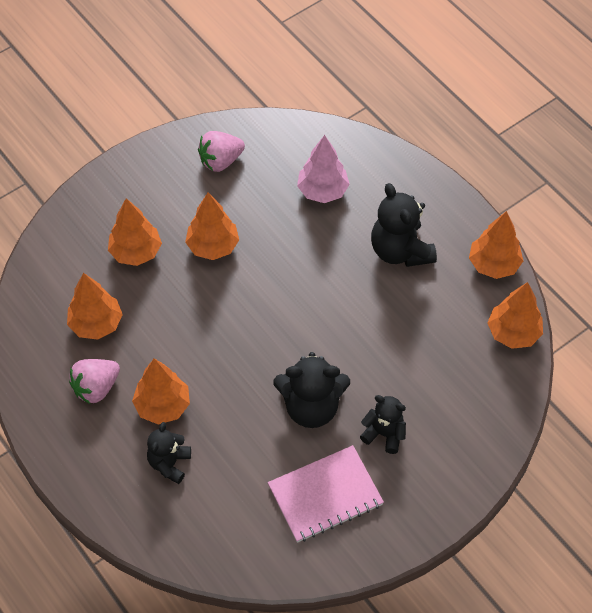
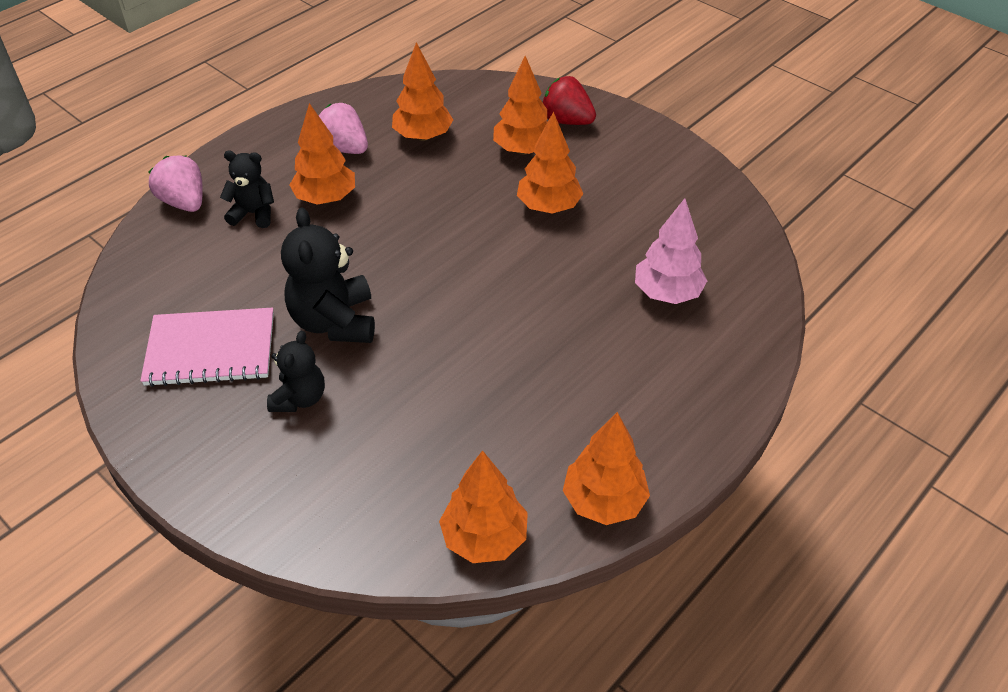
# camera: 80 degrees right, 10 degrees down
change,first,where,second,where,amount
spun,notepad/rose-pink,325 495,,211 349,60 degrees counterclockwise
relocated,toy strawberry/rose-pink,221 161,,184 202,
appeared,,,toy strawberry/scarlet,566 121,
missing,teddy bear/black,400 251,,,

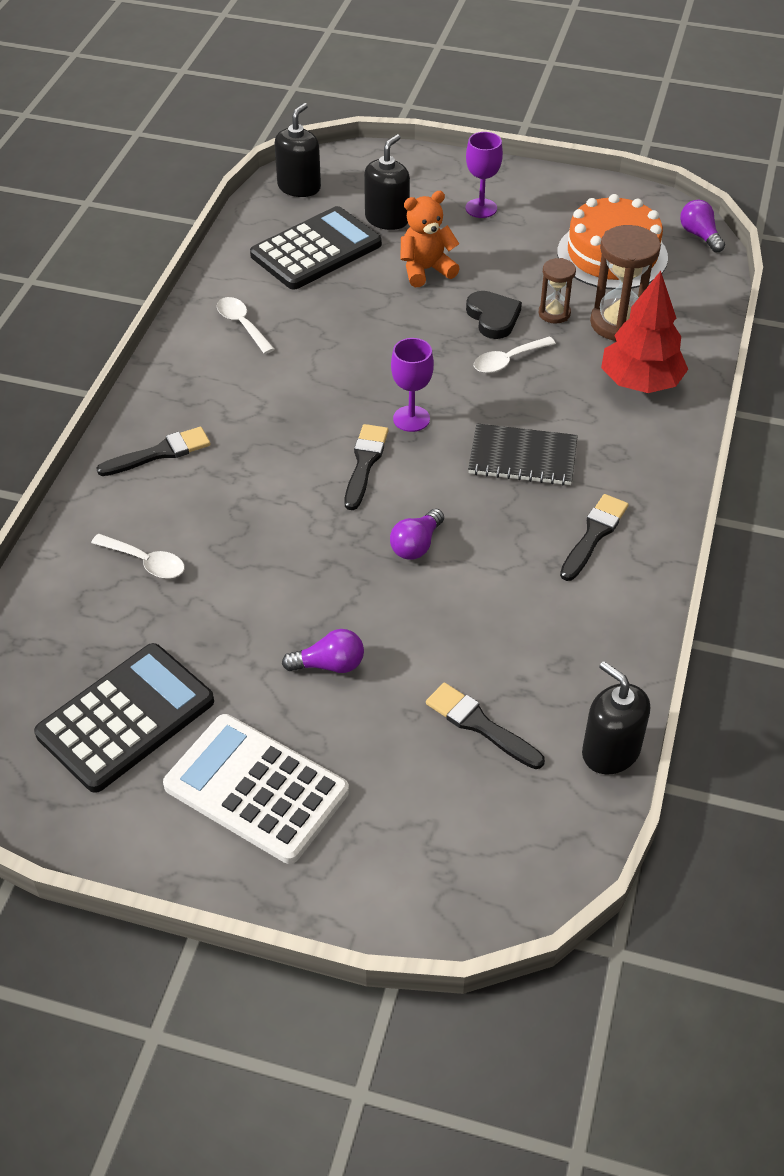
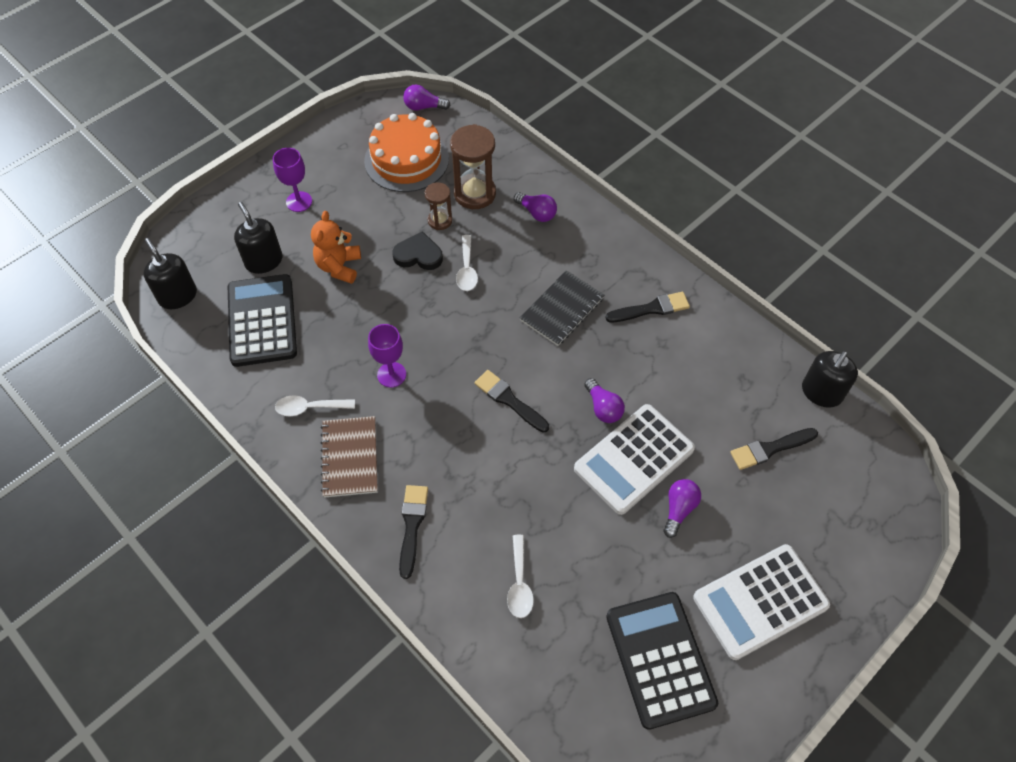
# camera: 60 degrees left, 10 degrees up
change,first,where,second,where,amount
appeared,,,notepad/brown,350 457,
relocated,chalice/royal purple,411 419,,391 374,
spun,teaspoon/white,146 562,,519 583,120 degrees clockwise
exchanged,fir tree/scarlet,640 382,light bulb/royal purple,537 213,
appeared,,,pocket calculator/white,634 459,
spun,paintbrush/black,594 535,,651 309,105 degrees clockwise
spun,soap dispenser/black,610 751,,821 392,45 degrees counterclockwise

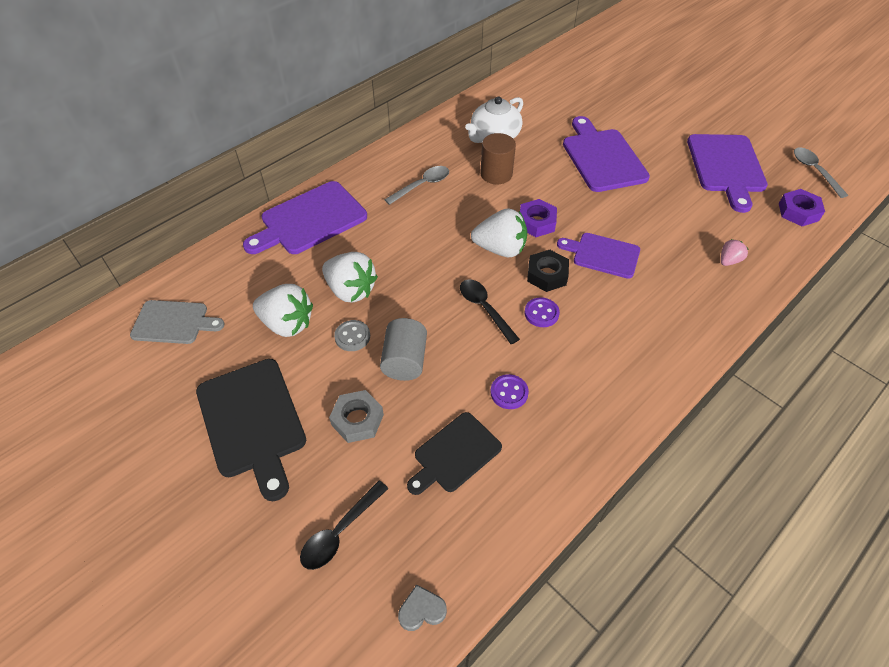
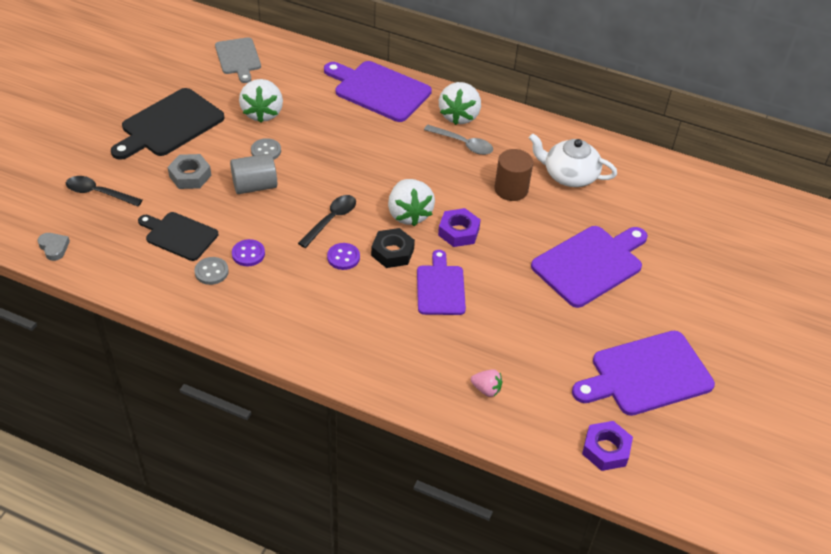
# camera: 65 degrees right, 5 degrees down
change,first,where,second,where,amount
appeared,,,shirt button/gray,211 272,
relocated,toy strawberry/white,350 290,,459 116,
missing,teaspoon/gray,814 171,,,

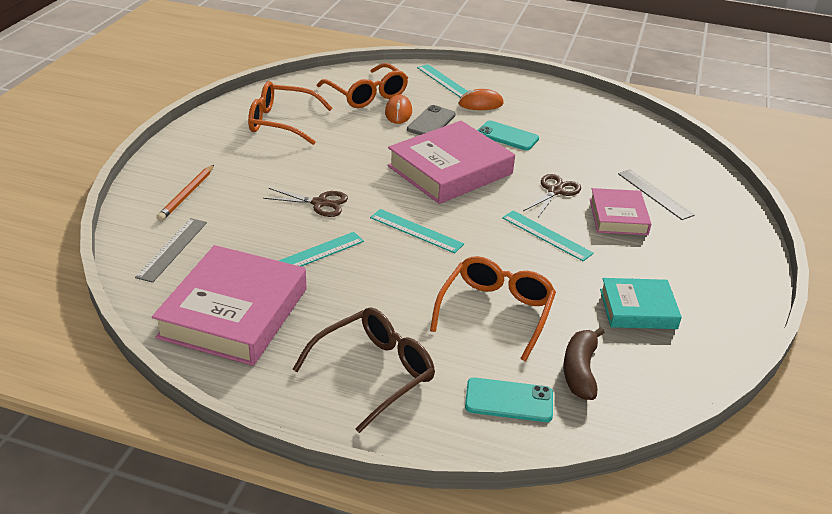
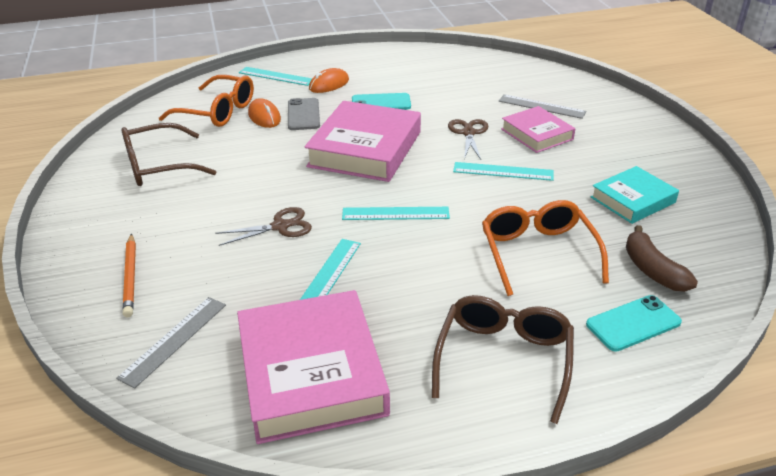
# camera: 30 degrees left, 0 degrees up
change,first,where,second,where,amount
spun,measuring stick/gray,172 249,,174 340,45 degrees clockwise
colour,eyeglasses/orange,281 122,eyeglasses/brown,158 166,

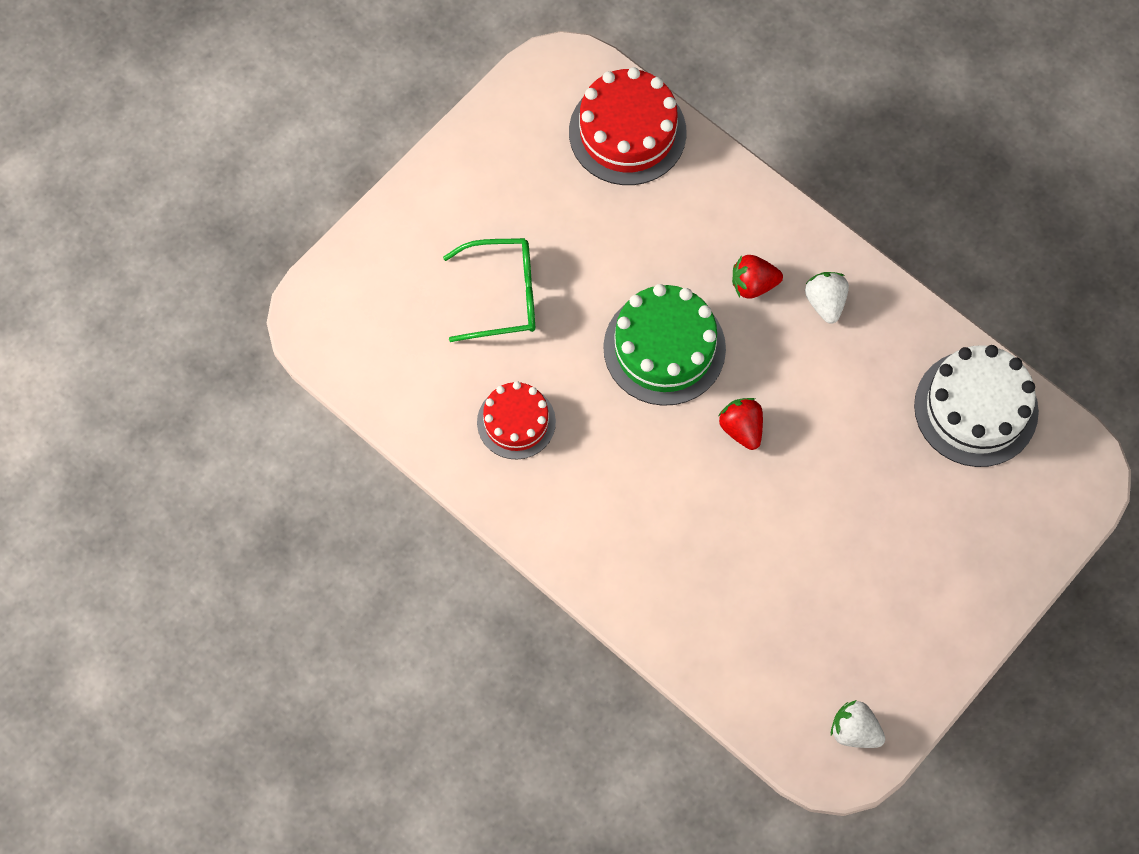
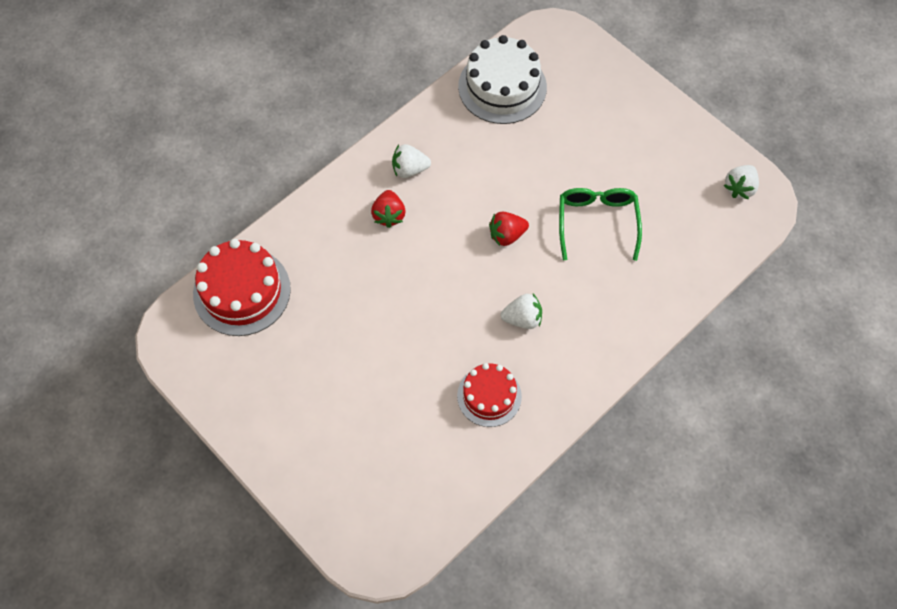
# camera: 85 degrees left, 5 degrees down
change,first,where,second,where,amount
appeared,,,toy strawberry/white,522 319,
relocated,eyeglasses/green,503 295,,597 222,
missing,cake/green,664 348,,,

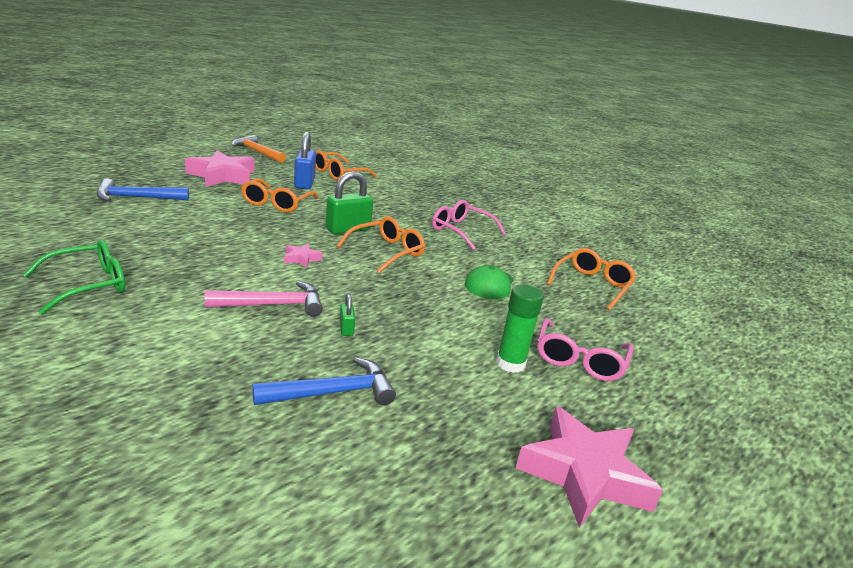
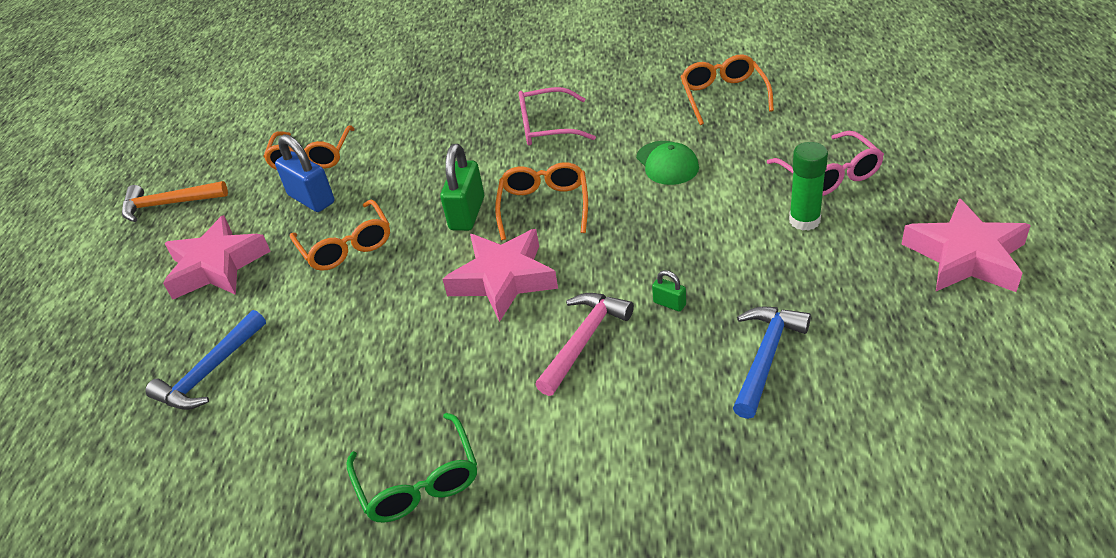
# camera: 35 degrees left, 15 degrees up
change,first,where,second,where,amount
spun,eyeglasses/green,88 285,,419 482,150 degrees clockwise
size,star shape/rose-pink,301 258,,503 279,x2.23

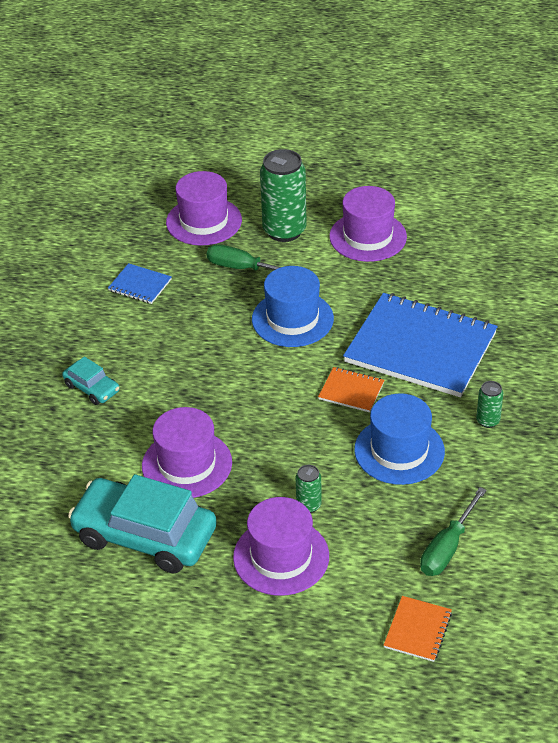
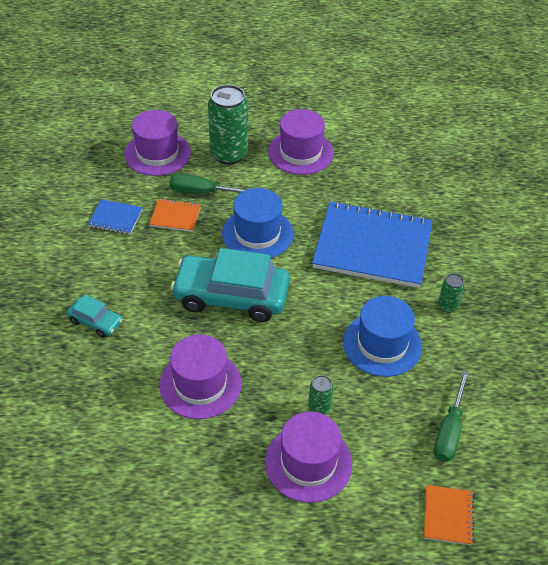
# camera: 15 degrees left, 5 degrees up
change,first,where,second,where,amount
relocated,notepad/orange,351 391,,175 216,
relocated,automobile/turquoise,145 536,,231 296,

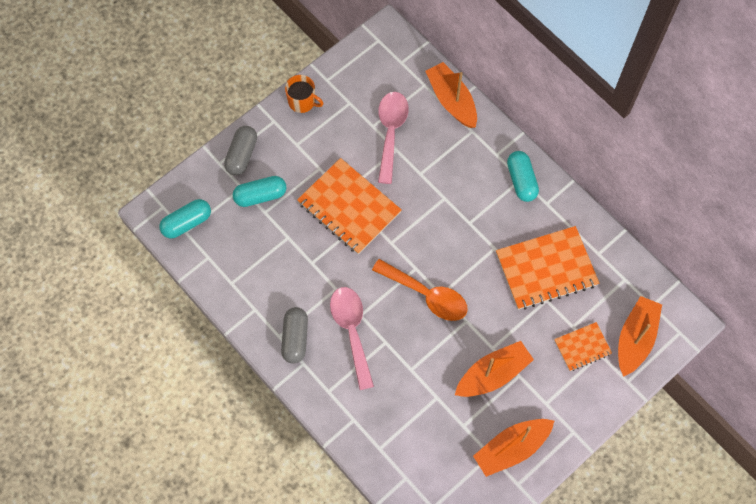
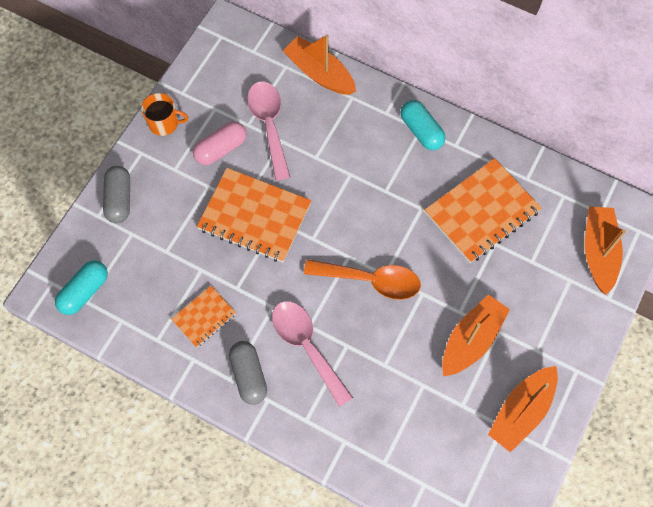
# camera: 20 degrees left, 0 degrees up
change,first,where,second,where,amount
relocated,notepad/orange,582 347,,204 317,
appeared,,,pill shape/rose-pink,221 149,
missing,pill shape/turquoise,260 196,,,

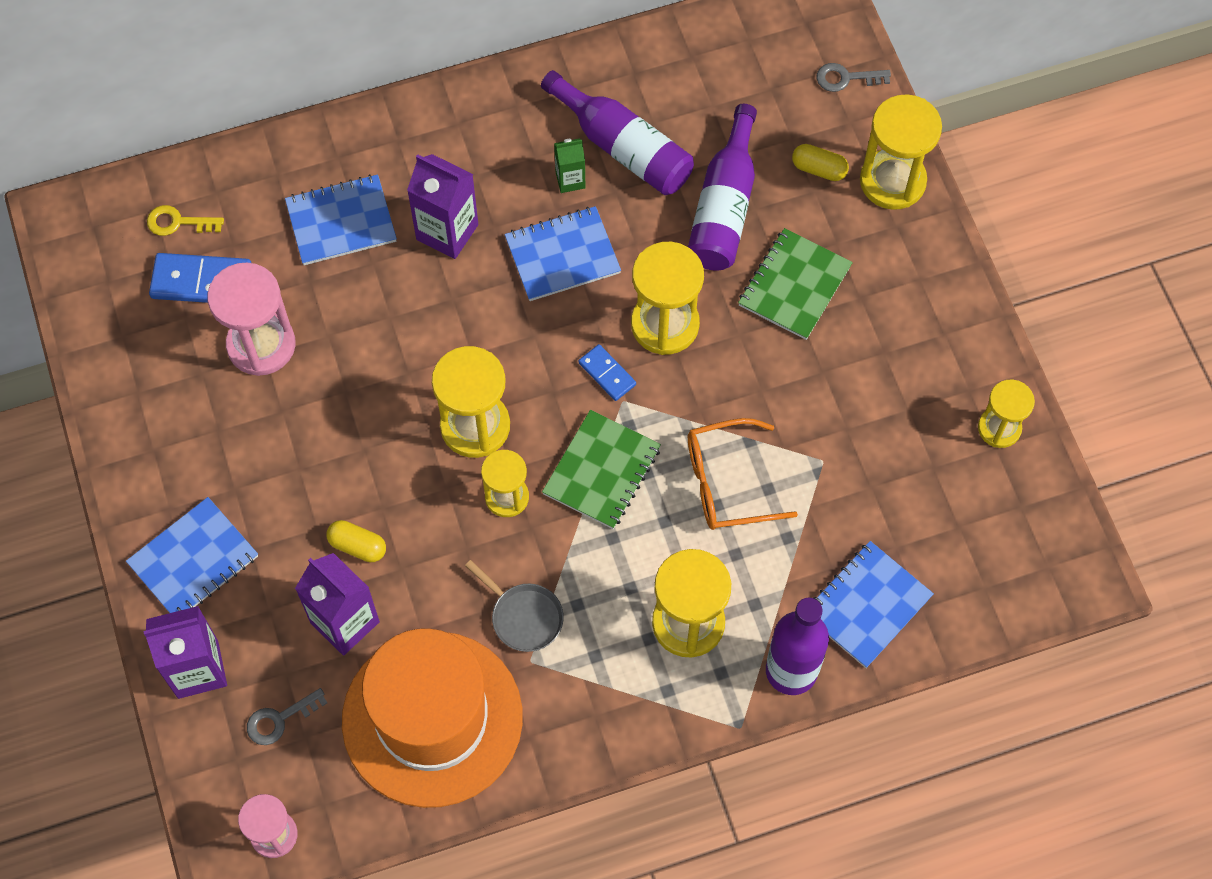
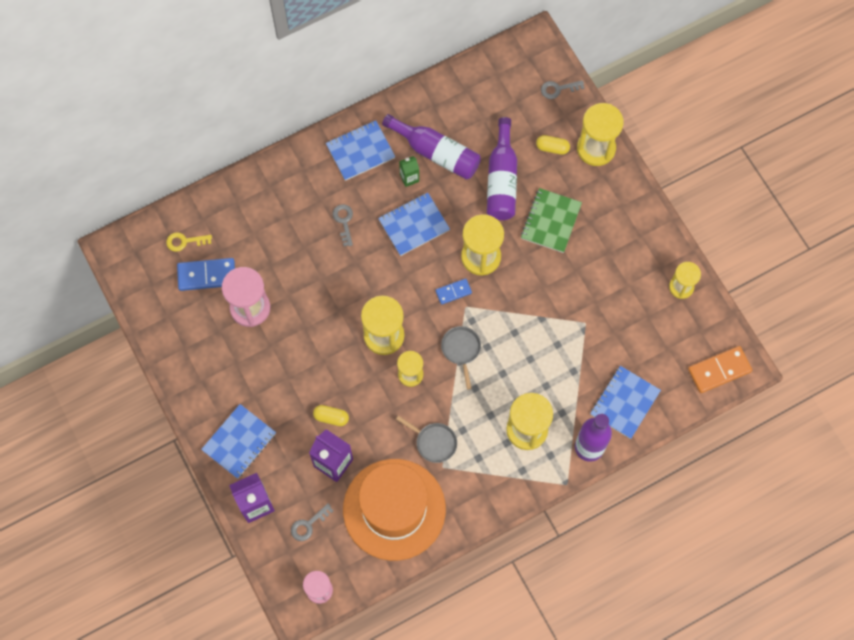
# camera: 10 degrees left, 5 degrees up
change,first,where,second,where,amount
relocated,notepad/cobalt,341 222,,360 151,
exchanged,milk carton/royal purple,447 232,latchkey/gray,344 221,
spun,domino piece/cobalt,607 374,,453 292,60 degrees counterclockwise
exchanged,notepad/green,601 471,pan/gray,461 350,
appeared,,,domino piece/orange,719 370,
missing,eyeglasses/orange,726 483,,,

